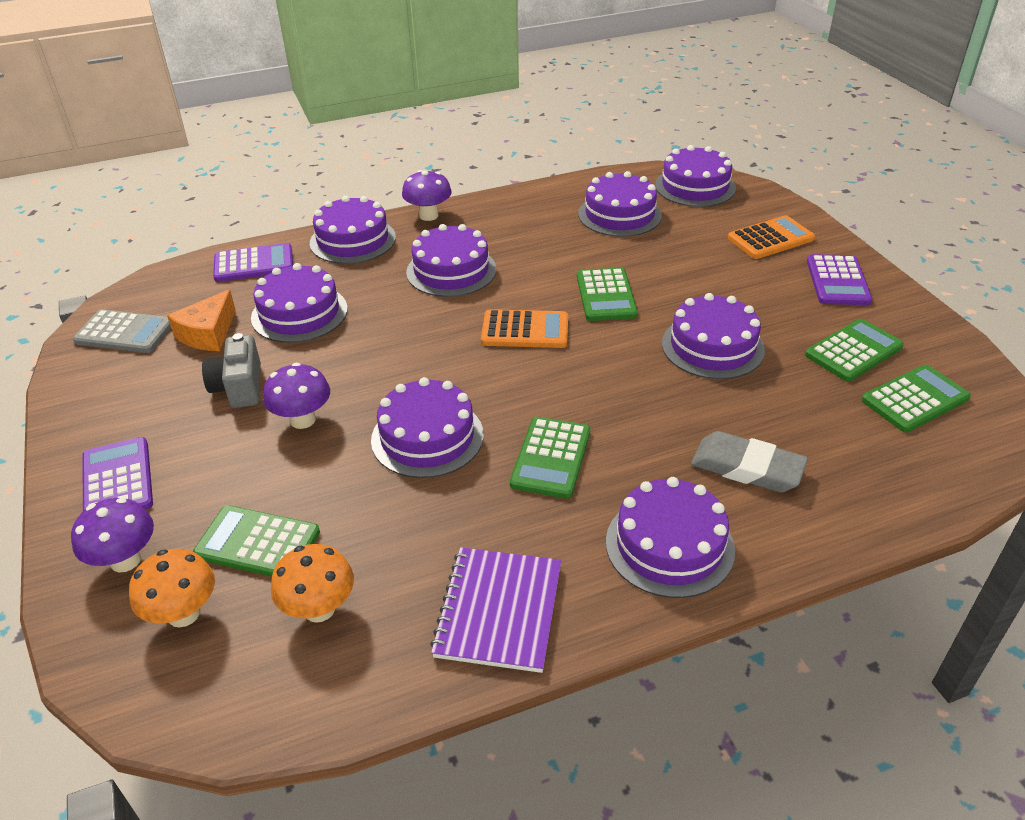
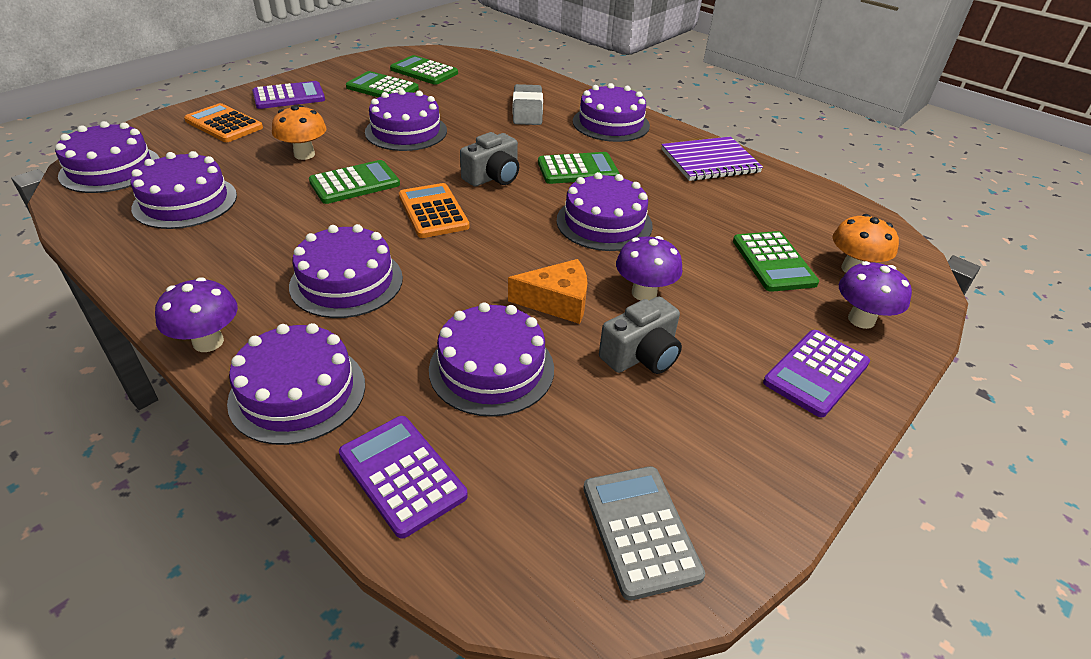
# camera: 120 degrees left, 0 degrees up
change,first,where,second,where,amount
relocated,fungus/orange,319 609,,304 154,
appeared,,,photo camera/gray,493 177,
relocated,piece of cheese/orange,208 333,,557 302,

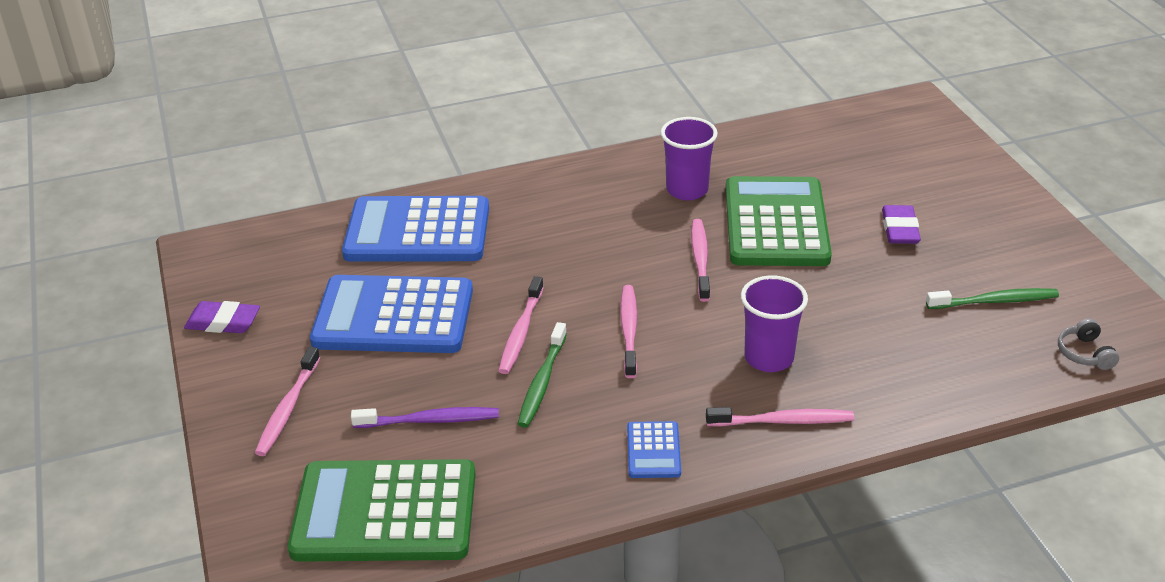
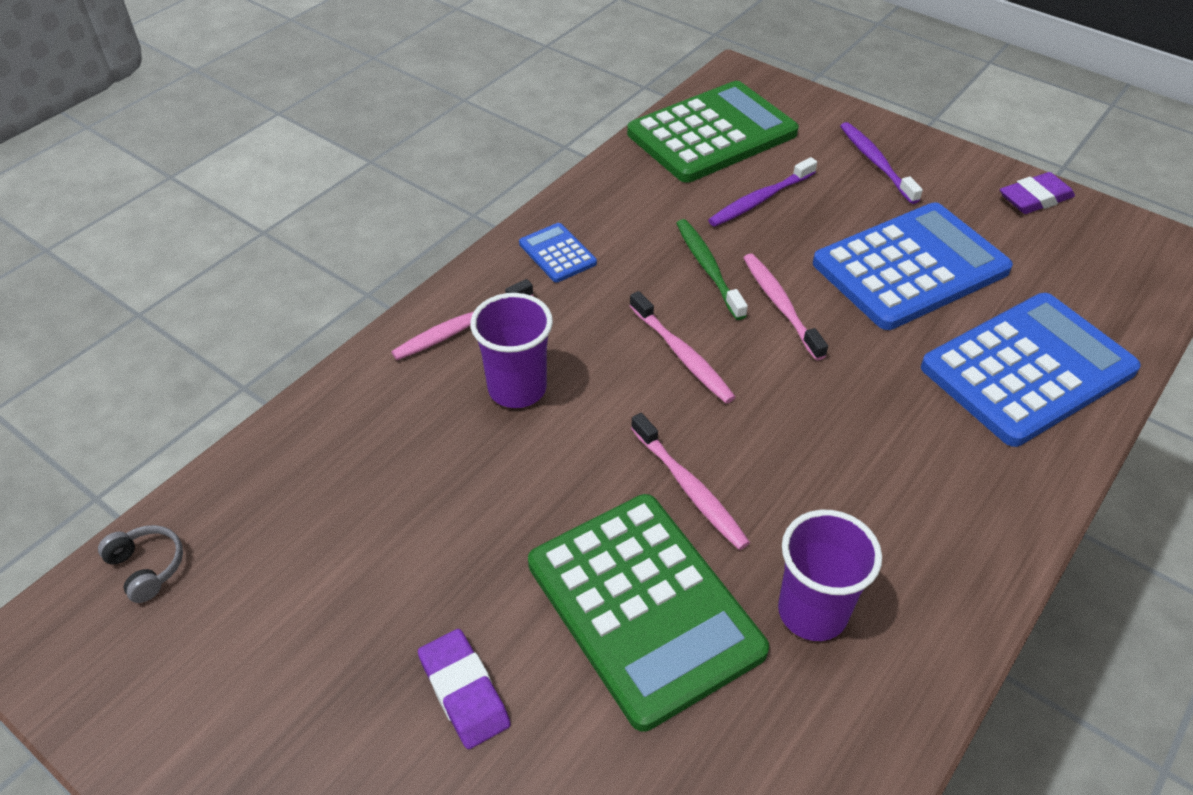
# camera: 145 degrees right, 10 degrees up
change,first,where,second,where,amount
colour,tooth brush/rose-pink,288 408,tooth brush/royal purple,876 163,
missing,tooth brush/green,994 301,,,

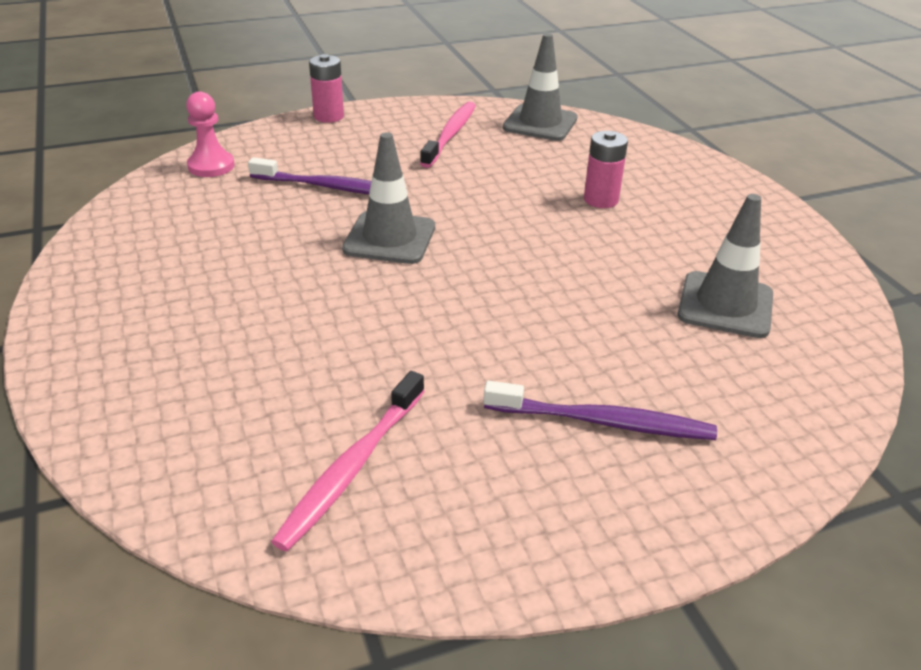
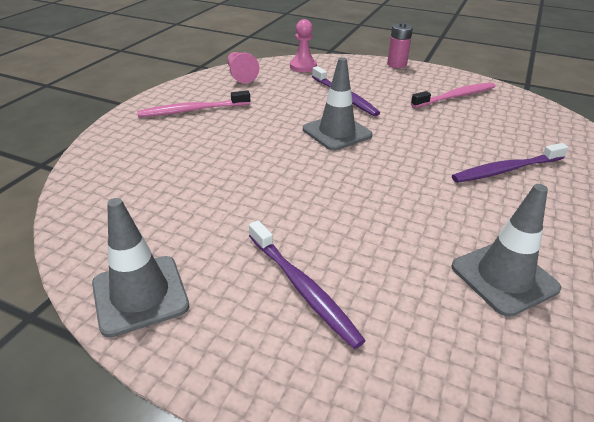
# camera: 45 degrees right, 0 degrees up
change,first,where,second,where,amount
relocated,traffic cone/gray,540 123,,140 295,
relocated,tooth brush/rose-pink,352 467,,192 110,
appeared,,,game pawn/rose-pink,240 75,
exchanged,battery/rose-pink,601 200,tooth brush/royal purple,506 170,

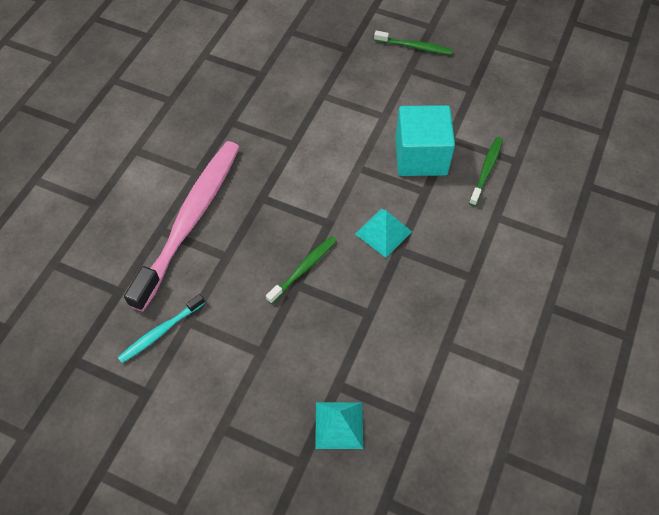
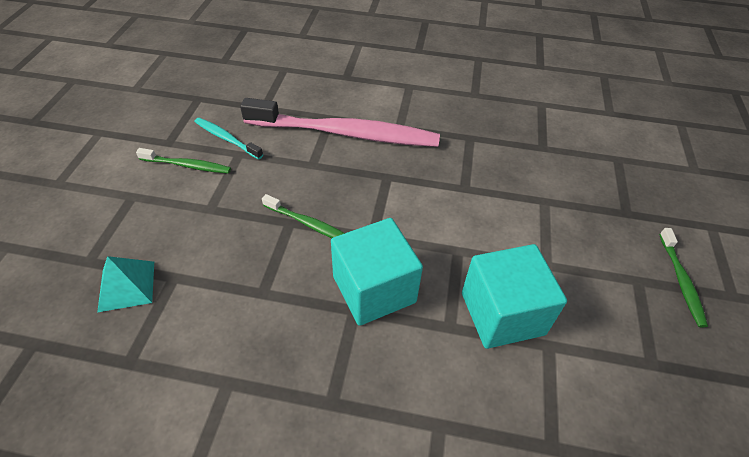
# camera: 75 degrees right, 10 degrees down
change,first,where,second,where,amount
relocated,tooth brush/green,486 170,,187 165,
exchanged,solid pyramid/turquoise,383 232,block/turquoise,374 289,

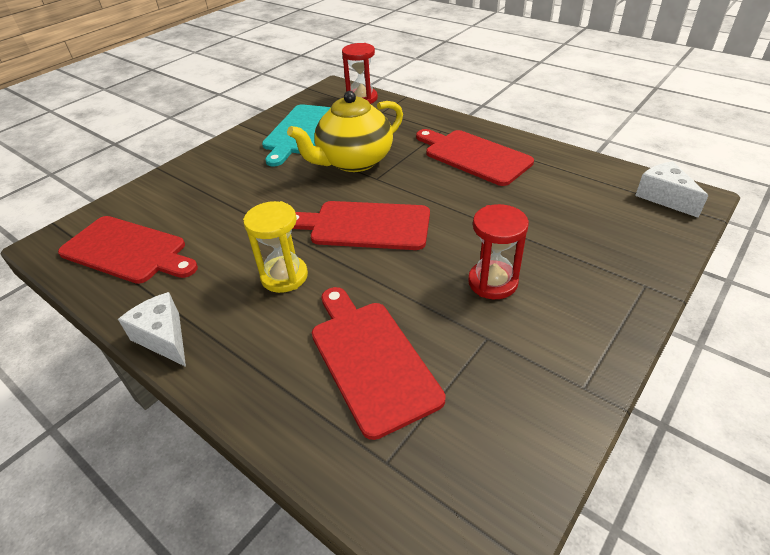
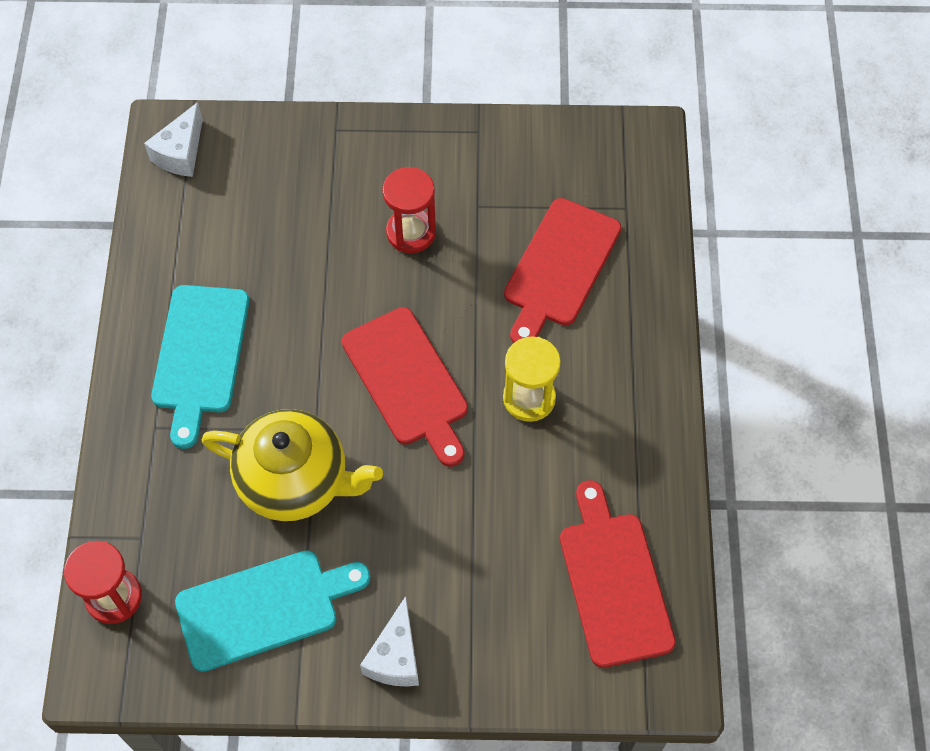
# camera: 130 degrees left, 20 degrees up
change,first,where,second,where,amount
colour,cutting board/scarlet,474 156,cutting board/turquoise,200 355,
relocated,piece of cheese/white,164 338,,395 656,

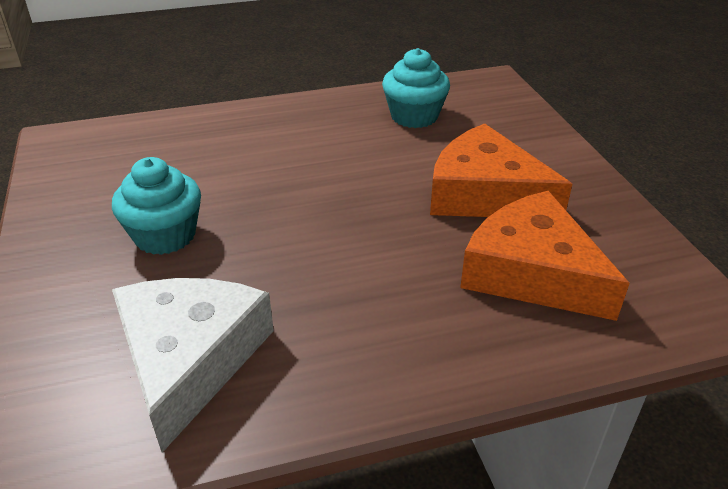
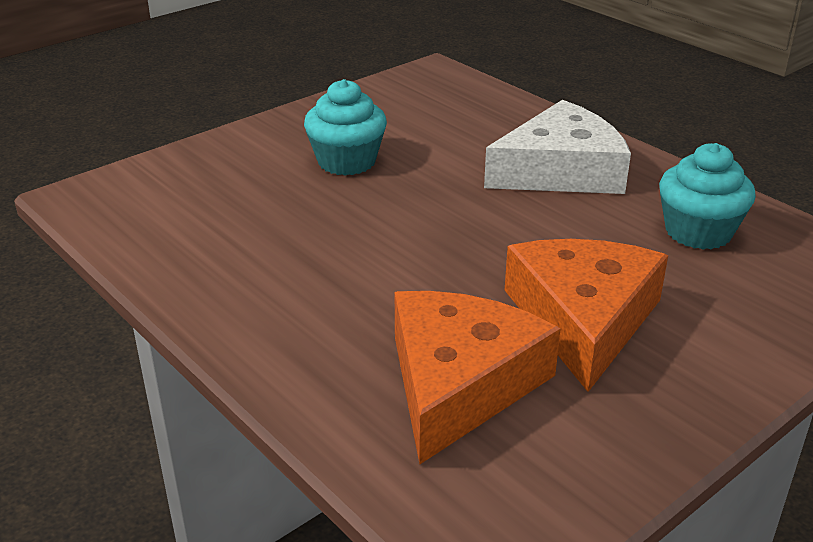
# camera: 65 degrees right, 5 degrees down
change,first,where,second,where,amount
relocated,piece of cheese/white,189 359,,561 171,

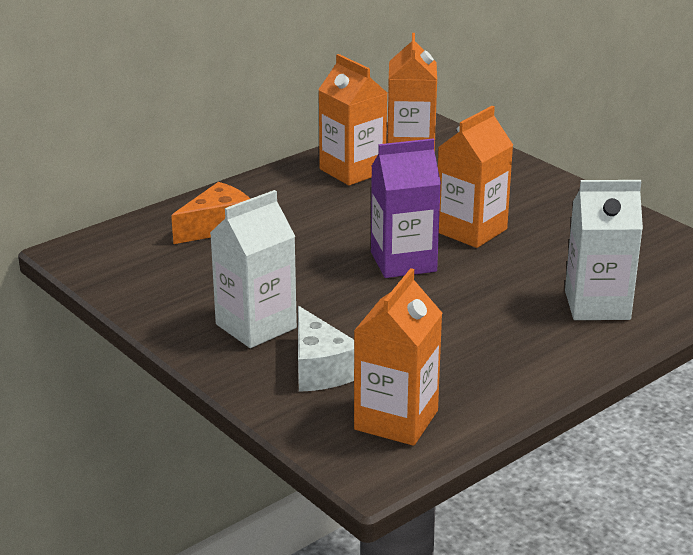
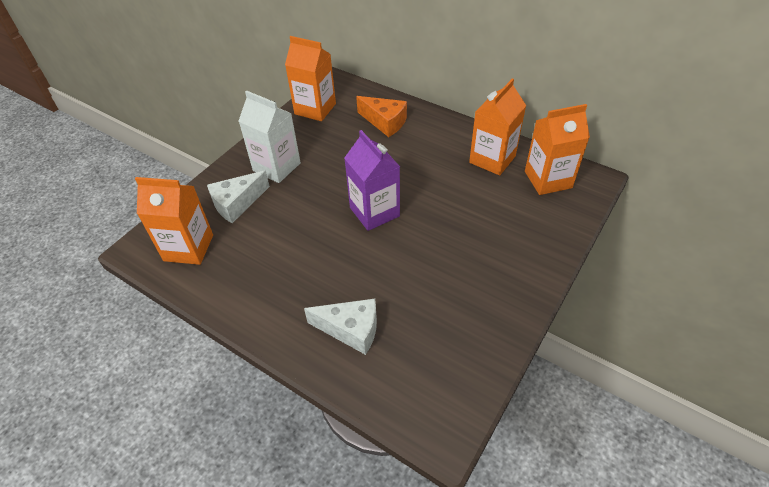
# camera: 75 degrees right, 20 degrees up
change,first,where,second,where,amount
relocated,milk carton/orange,471 230,,315 109,
exchanged,milk carton/white,597 305,piece of cheese/white,351 330,

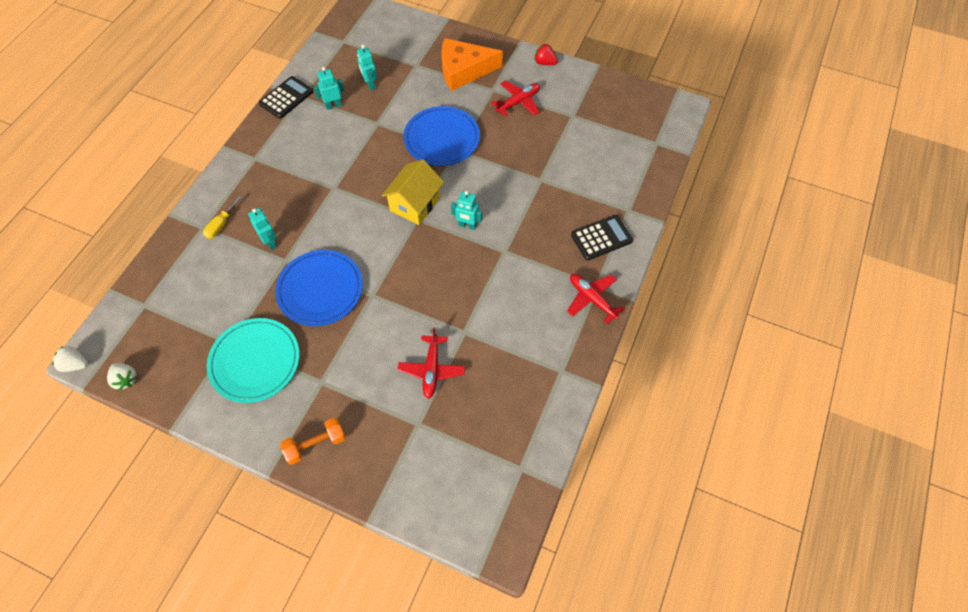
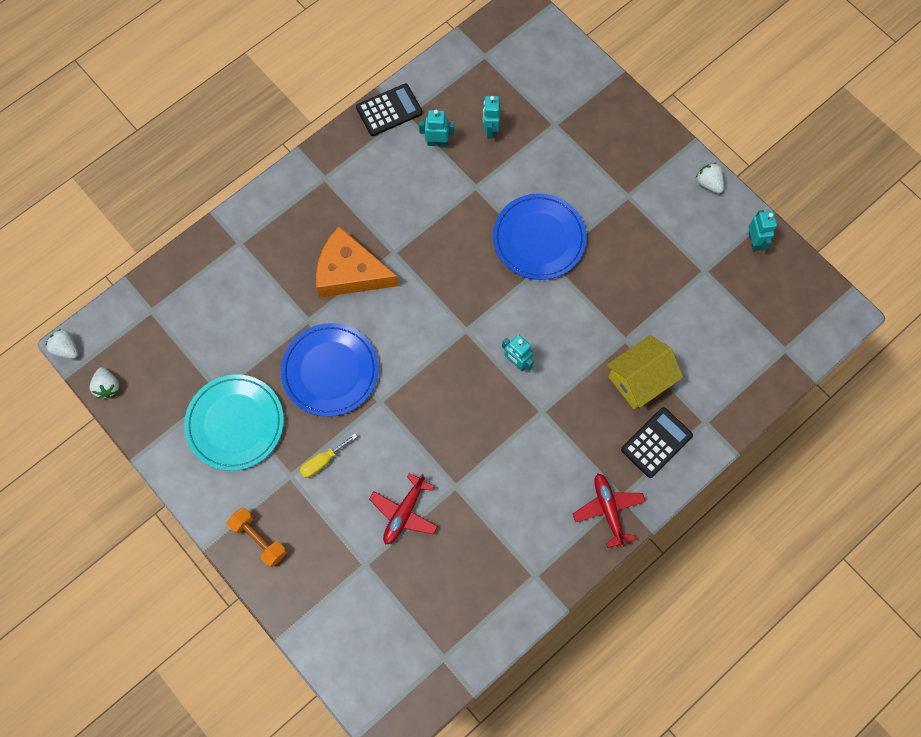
# camera: 25 degrees right, 10 degrees up
change,first,where,second,where,amount
spun,free weight/orange,316 444,,259 539,45 degrees clockwise
relocated,screwdriver/golden,221 225,,323 461,
relocated,piece of cheese/orange,464 70,,350 272,
relocated,cottage/golden,415 204,,639 380,
spun,pocket calculator/black,601 238,,656 442,45 degrees counterclockwise
colour,toy strawberry/scarlet,545 63,toy strawberry/white,708 183,
relocated,robot figure/turquoise,270 242,,754 241,
missing,plane/scarlet,518 102,,,

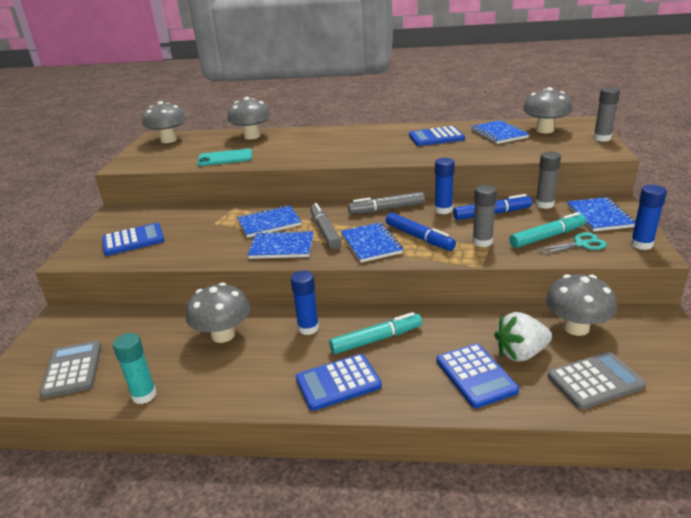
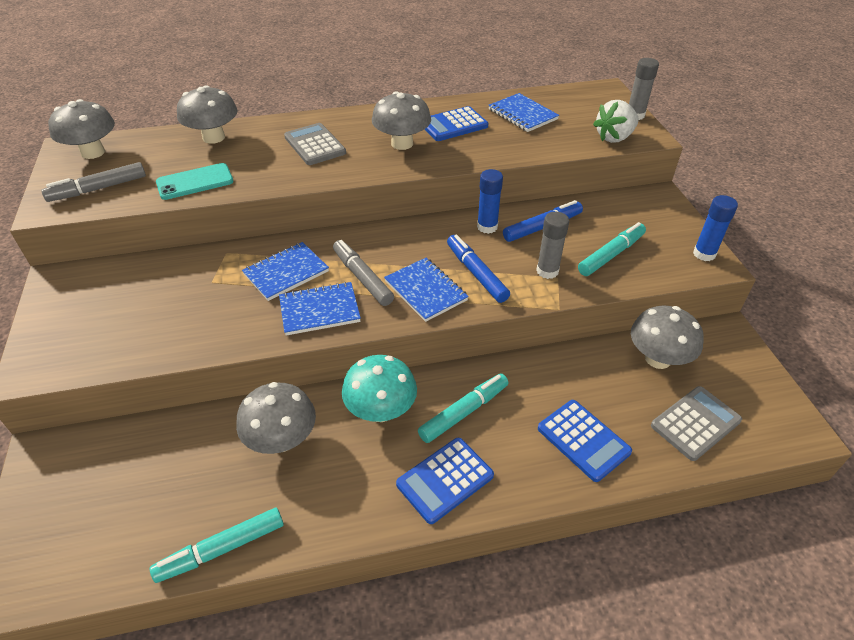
# camera: 20 degrees left, 15 degrees up
change,first,where,second,where,amount
relocated,felt pen/gray,386 209,,98 189,
exchanged,stick of glue/turquoise,144 395,felt pen/turquoise,221 549,
relocated,pocket calculator/gray,72 369,,315 145,
exchanged,stick of glue/cobalt,308 328,fungus/turquoise,381 410,
relocated,fungus/gray,544 130,,402 143,
spun,felt pen/cobalt,419 237,,476 273,150 degrees counterclockwise
relocated,toy strawberry/white,521 353,,614 138,
missing,pocket calculator/cobalt,133 240,,,
missing,stick of glue/gray,544 204,,,
missing,shears/turquoise,581 244,,,
missing,notepad/cobalt,599 216,,,

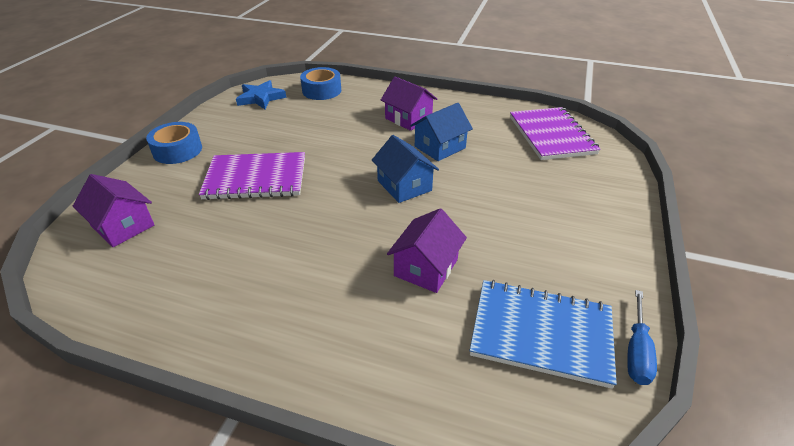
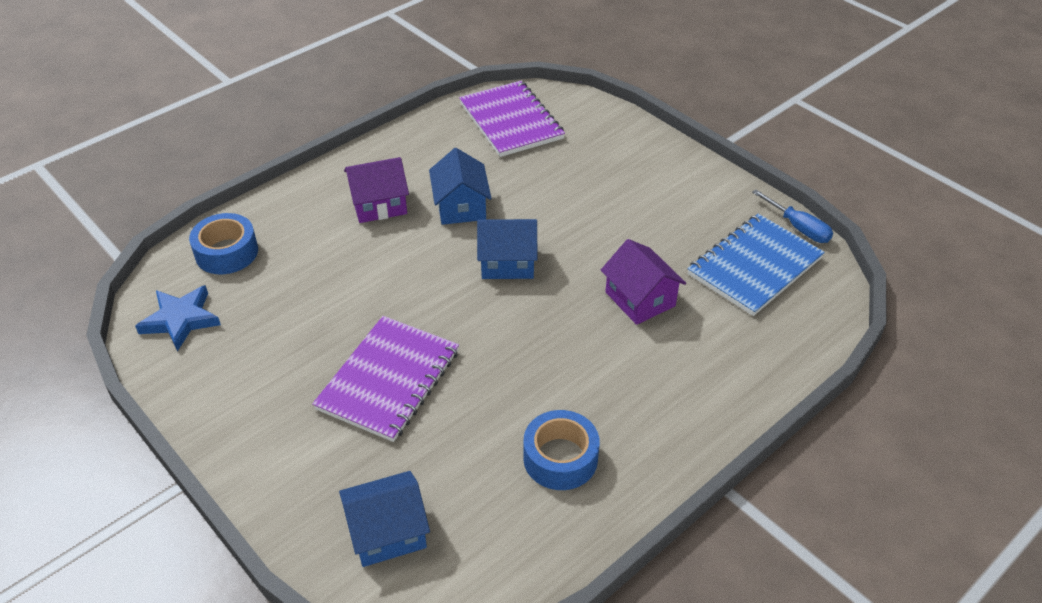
# camera: 60 degrees left, 5 degrees up
change,first,where,second,where,amount
colour,cottage/royal purple,123 226,cottage/cobalt,387 532,
spun,notepad/royal purple,551 135,,511 121,45 degrees clockwise
relocated,sticky tape/cobalt,177 150,,560 458,

